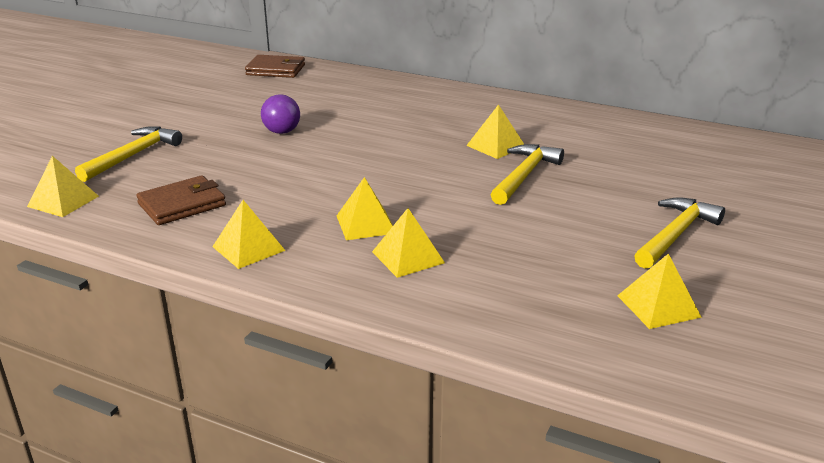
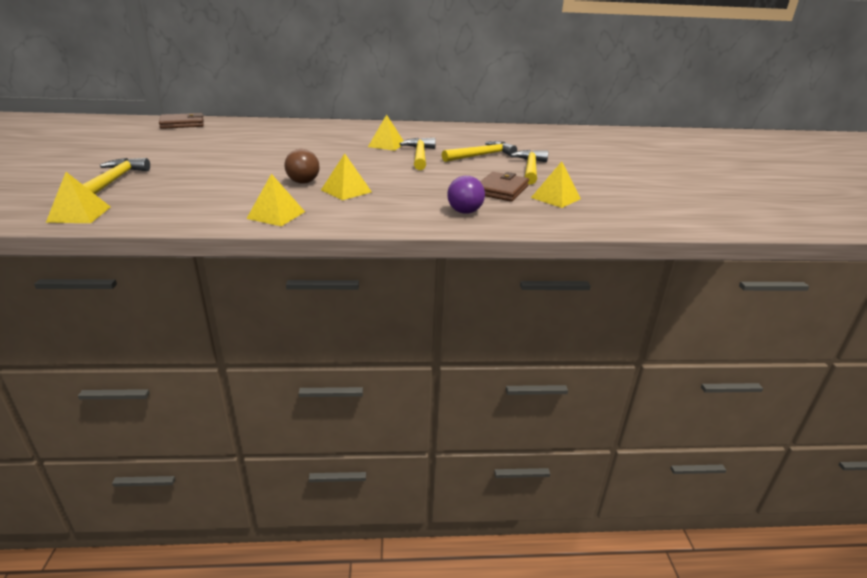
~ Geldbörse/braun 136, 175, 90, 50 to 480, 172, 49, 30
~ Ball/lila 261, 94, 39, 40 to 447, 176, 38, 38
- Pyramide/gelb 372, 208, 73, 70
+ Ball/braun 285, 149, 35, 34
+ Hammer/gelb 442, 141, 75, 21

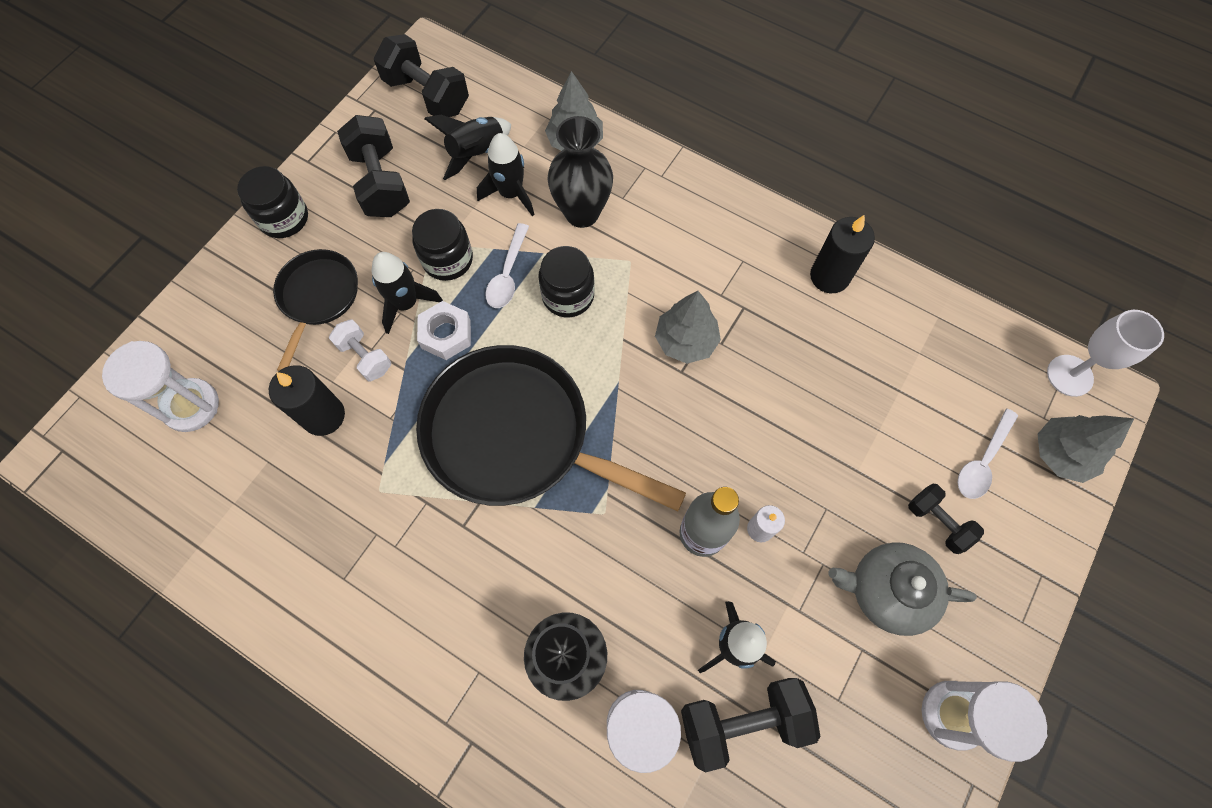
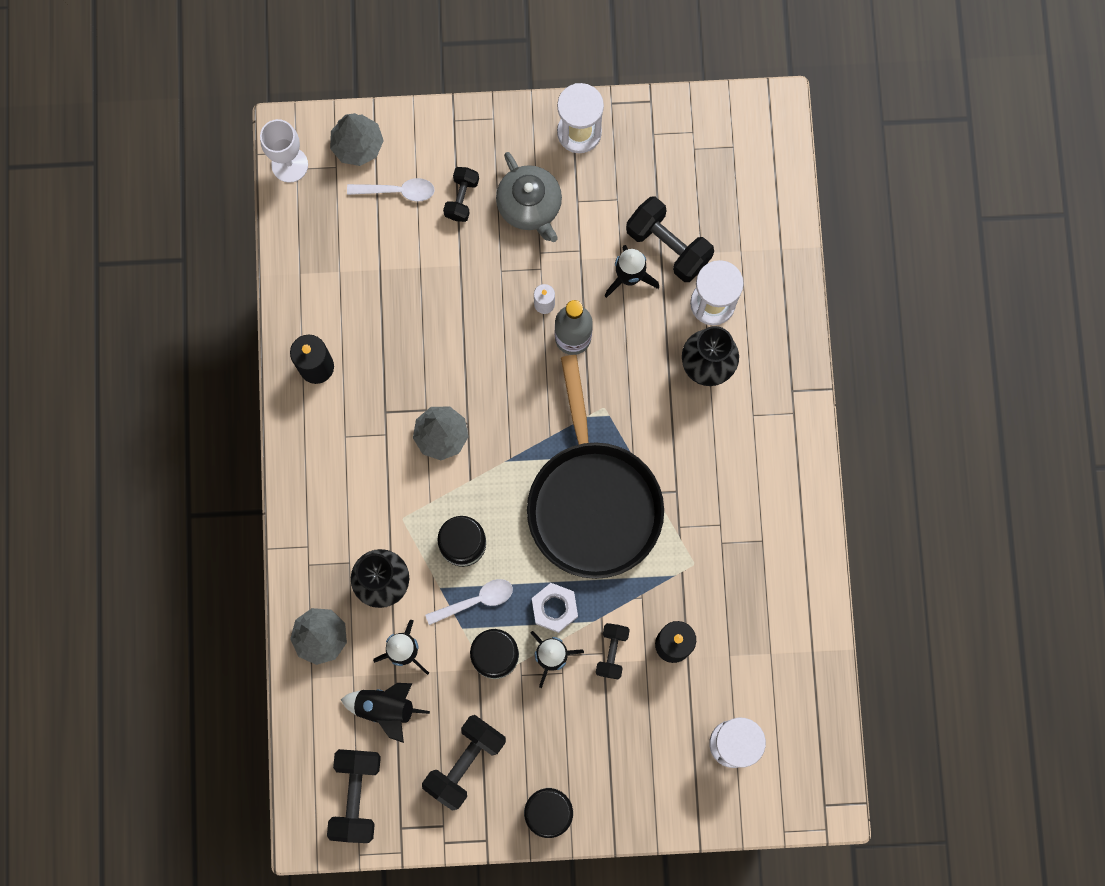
- Pfanne/schwarz 273, 249, 85, 122
~ Hantel/weiß 329, 319, 62, 62 to Hantel/schwarz 596, 623, 34, 56

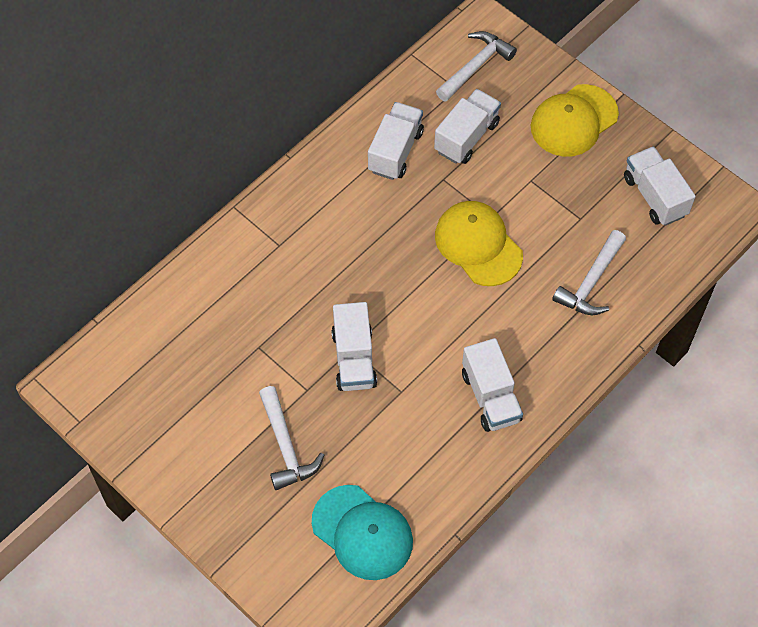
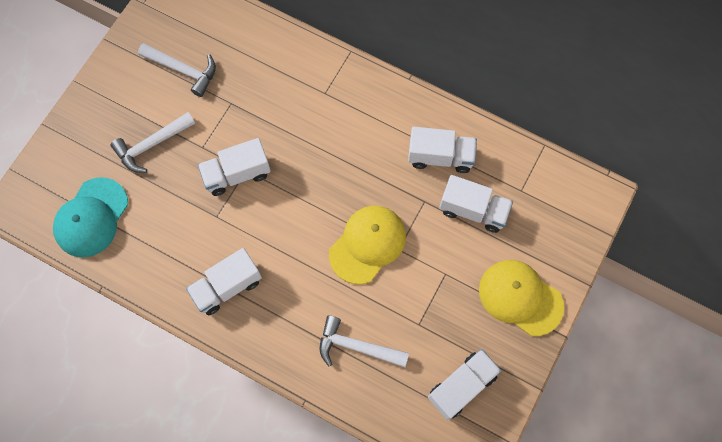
~ Hammer/weiß 436, 31, 81, 71 to 138, 43, 78, 54

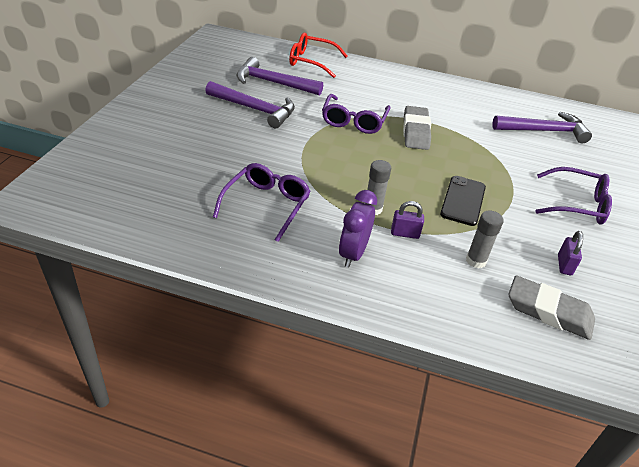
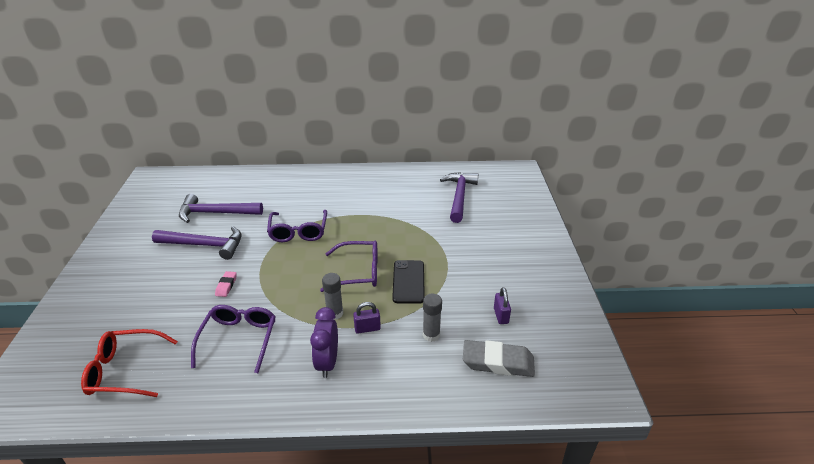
~ Brille/rot 289, 33, 58, 45 to 81, 329, 97, 68
- Radiergummi/grau 403, 106, 28, 44
~ Hammer/lila 492, 112, 100, 31 = 440, 172, 39, 51 60 degrees counterclockwise
~ Brille/lila 535, 167, 77, 57 to 320, 241, 57, 51
+ Radiergummi/rosa 215, 271, 22, 26

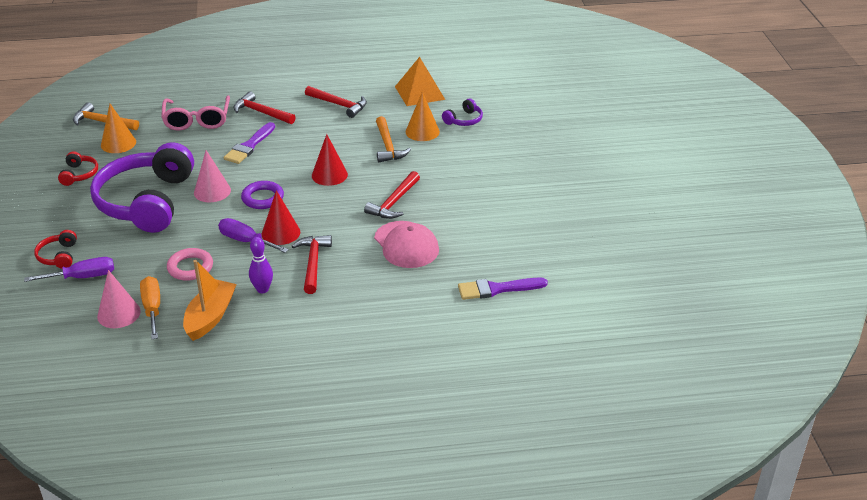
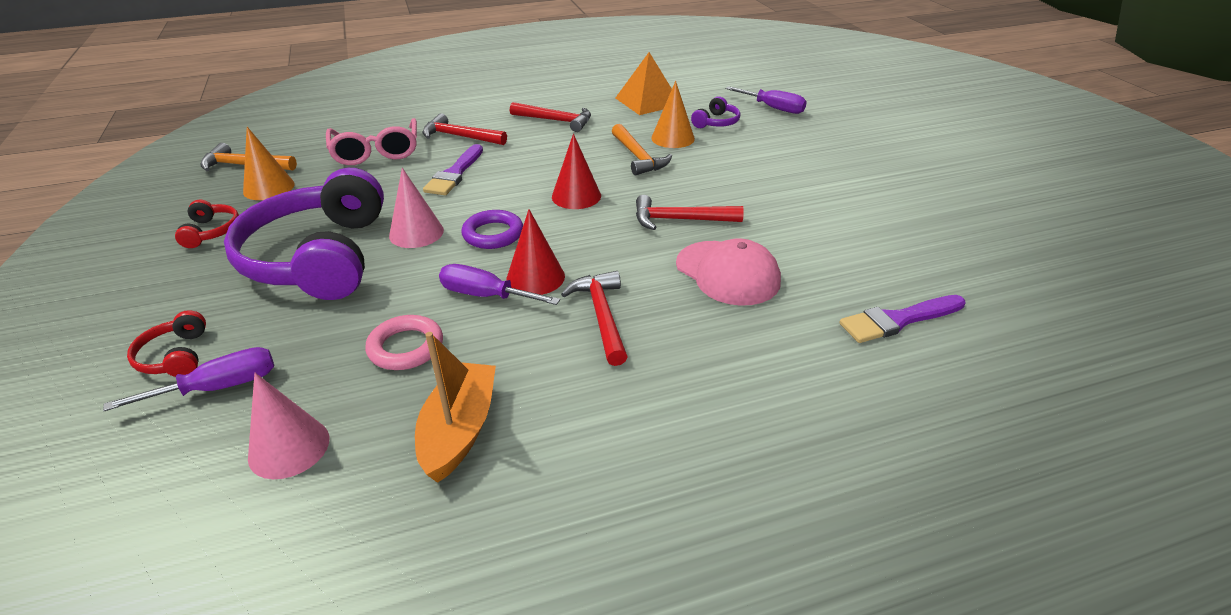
- Schraubenzieher/orange 140, 276, 20, 63
- Bowlingkegel/lila 249, 237, 24, 56
~ Hammer/rot 364, 171, 56, 48 = 636, 195, 108, 35 75 degrees clockwise
+ Schraubenzieher/lila 726, 86, 81, 28

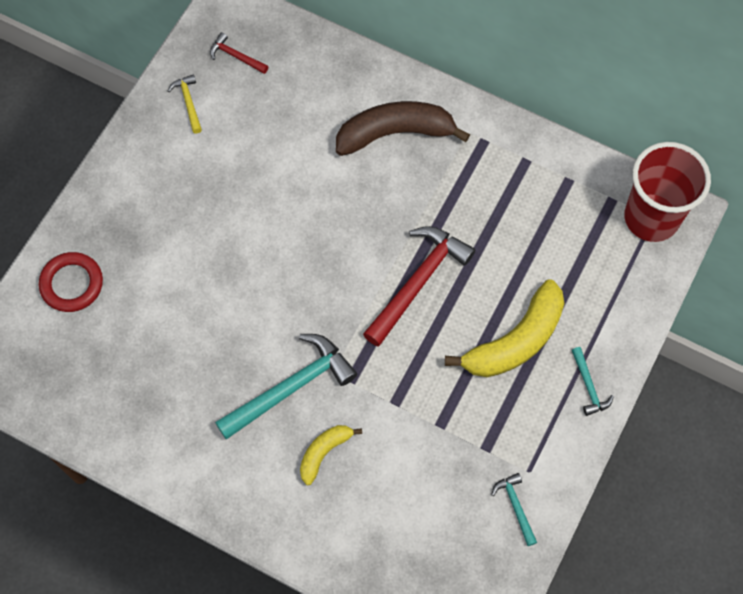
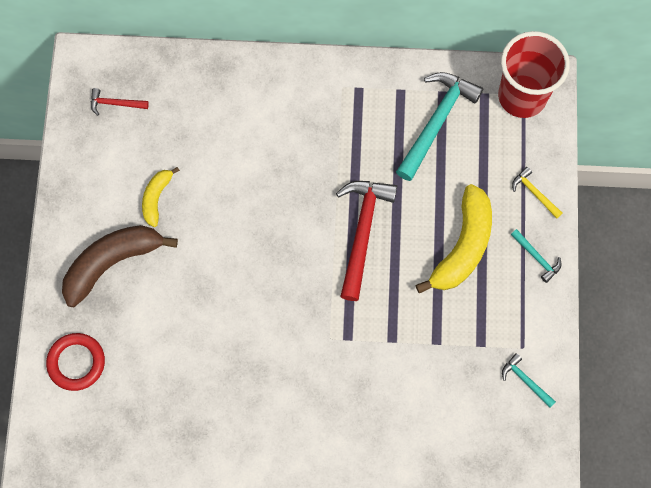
~ Hammer/gelb 168, 74, 34, 60 to 512, 167, 50, 52
~ Hammer/türkis 215, 334, 142, 106 to 396, 72, 87, 109
~ Banane/gelb 300, 425, 62, 60 to 142, 167, 38, 60
~ Banane/braun 336, 101, 134, 55 to 62, 225, 116, 82

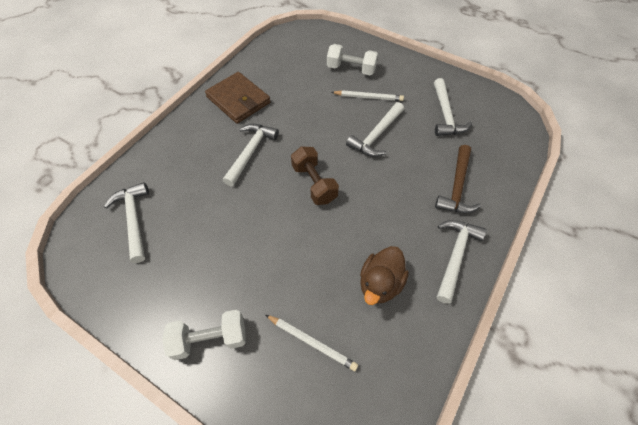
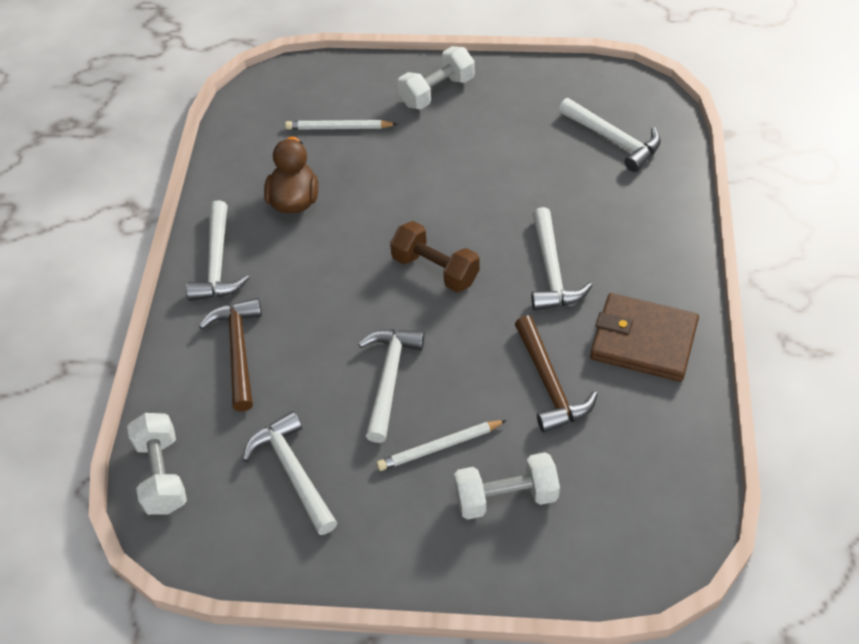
+ Hantel/weiß 127, 413, 60, 102
+ Hammer/braun 515, 315, 83, 118

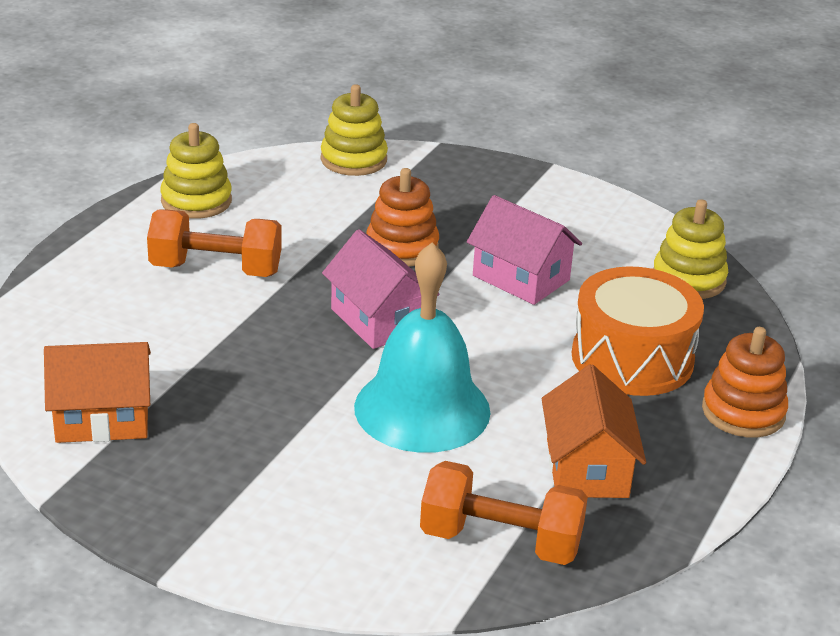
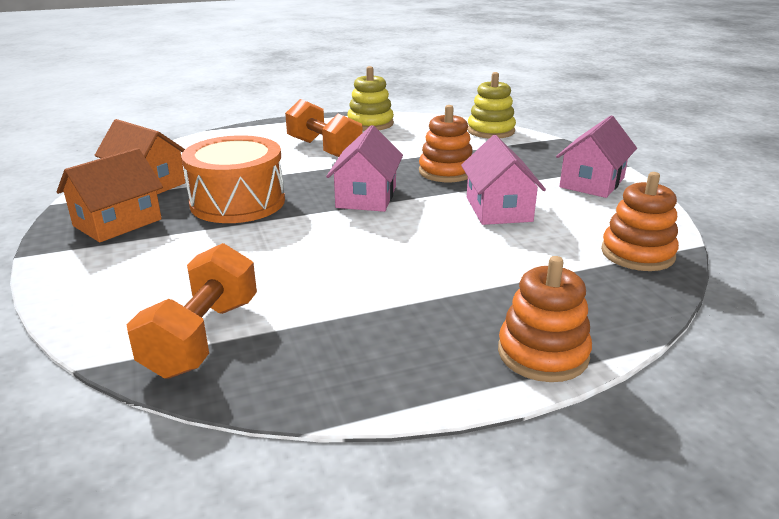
- Glocke/türkis 354, 242, 137, 211
~ Hantel/orange 420, 461, 168, 104 = 127, 243, 130, 136 45 degrees clockwise
~ Haus/orange 542, 364, 104, 134 to 57, 148, 106, 94
~ Trommel/orange 572, 266, 132, 130 to 181, 135, 104, 88
~ Stapelspielzeug/gelb 653, 199, 75, 100 to Stapelspielzeug/orange 601, 172, 78, 99
+ Haus/rosa 556, 116, 81, 82

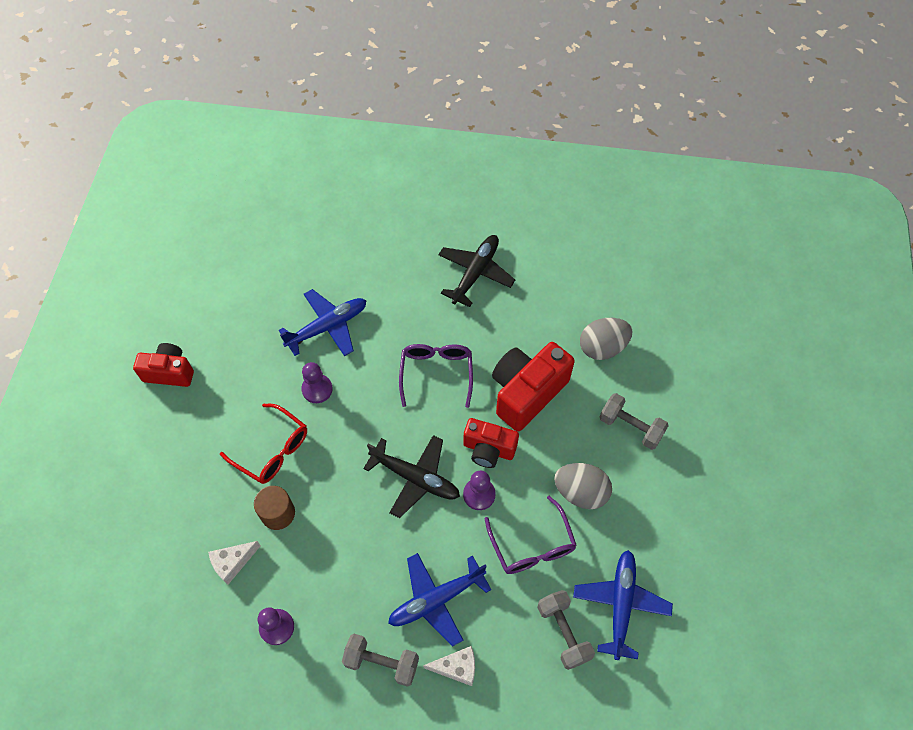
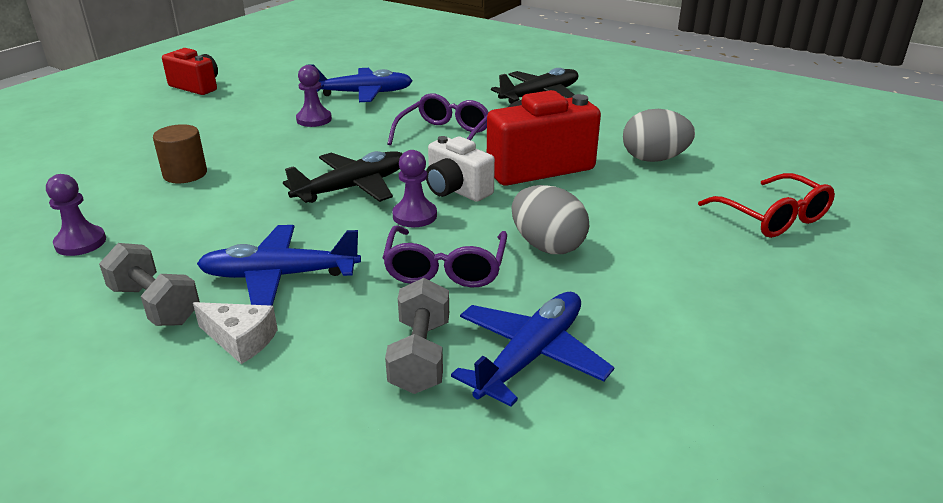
- Käse/weiß 208, 541, 53, 44
~ Brille/rot 220, 404, 87, 80 to 698, 173, 137, 65
~ Flugzeug/schwarz 363, 435, 97, 83 = 283, 151, 120, 52 90 degrees counterclockwise
~ Kamera/rot 463, 418, 56, 50 to Kamera/weiß 426, 136, 69, 66
- Hantel/grau 600, 393, 69, 57

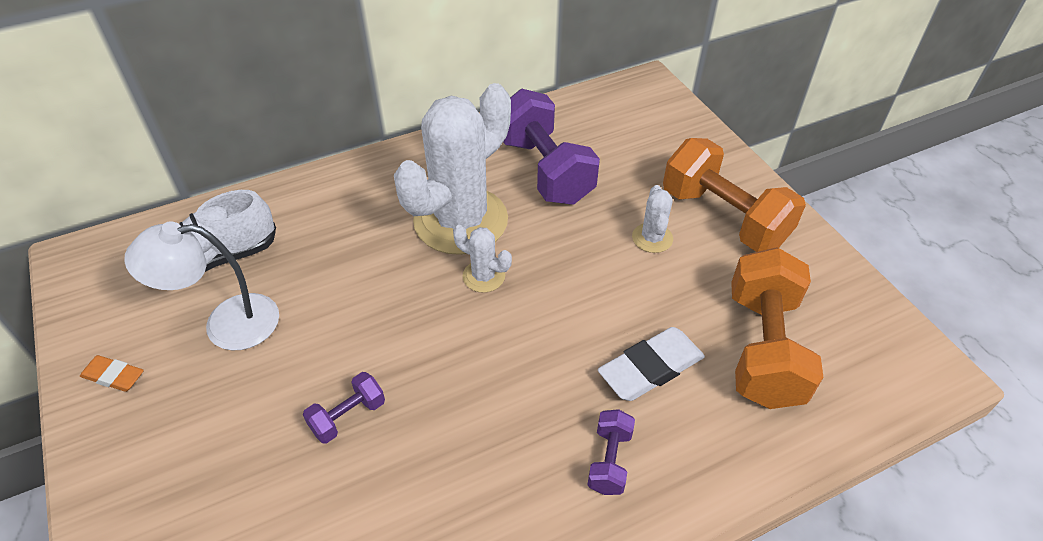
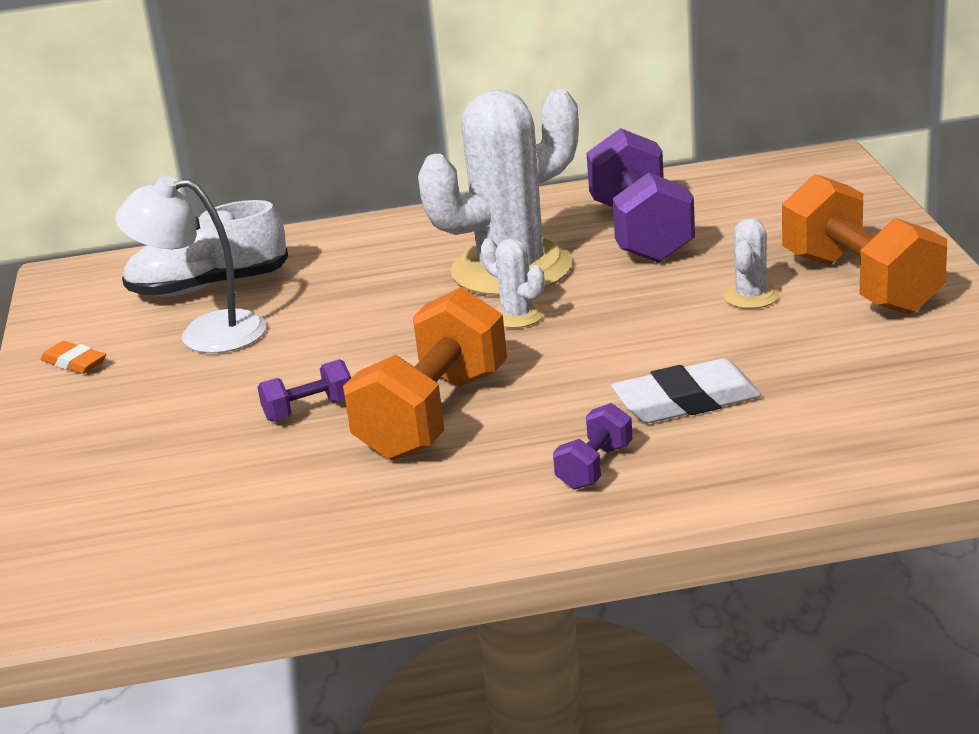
~ Hantel/orange 731, 247, 93, 162 to 343, 287, 164, 174

